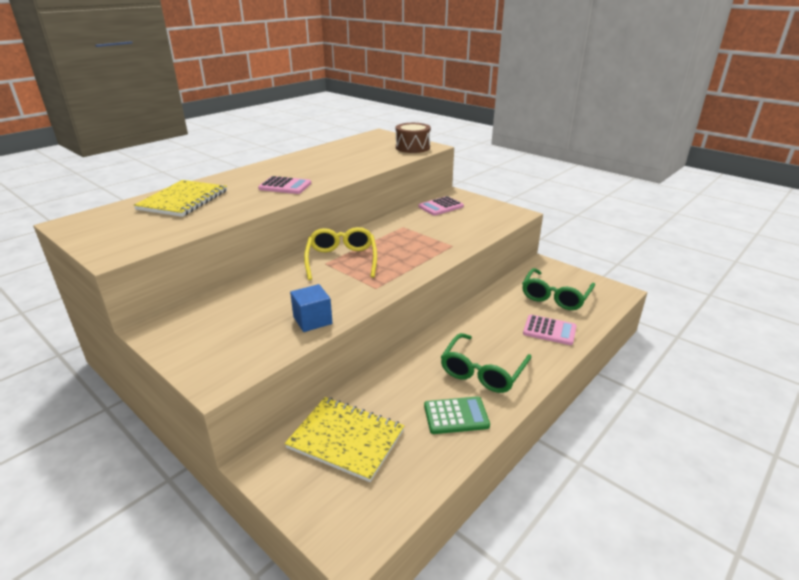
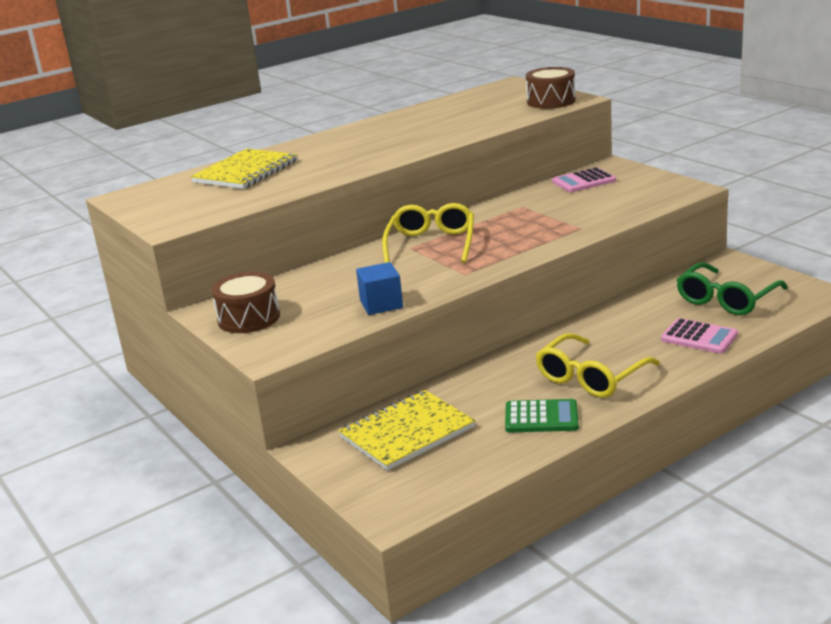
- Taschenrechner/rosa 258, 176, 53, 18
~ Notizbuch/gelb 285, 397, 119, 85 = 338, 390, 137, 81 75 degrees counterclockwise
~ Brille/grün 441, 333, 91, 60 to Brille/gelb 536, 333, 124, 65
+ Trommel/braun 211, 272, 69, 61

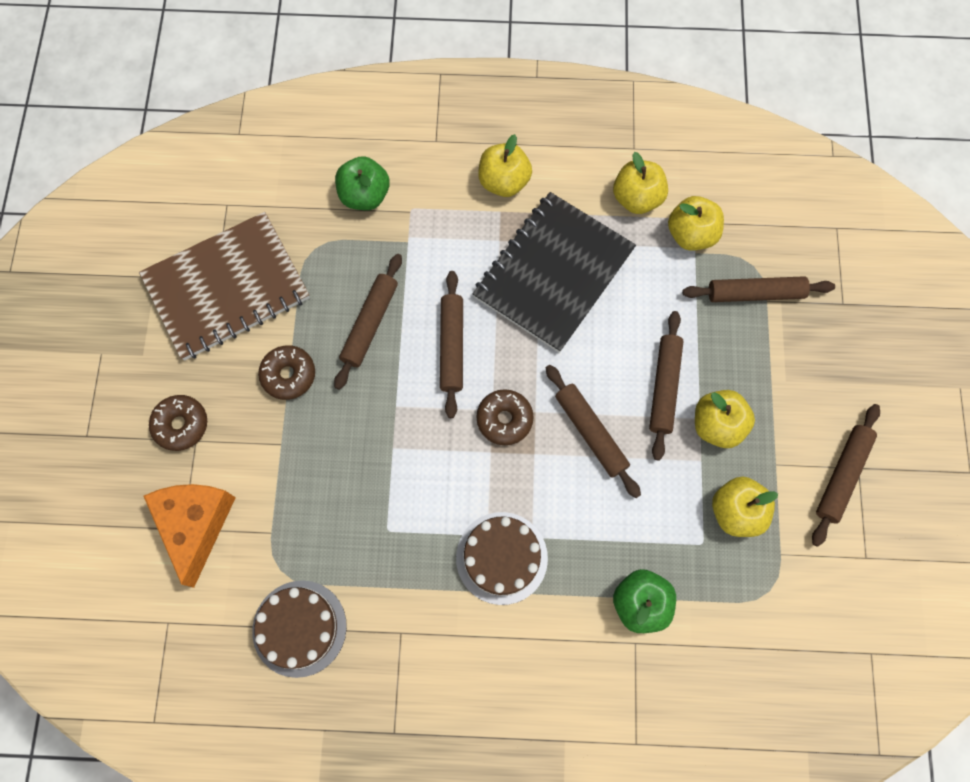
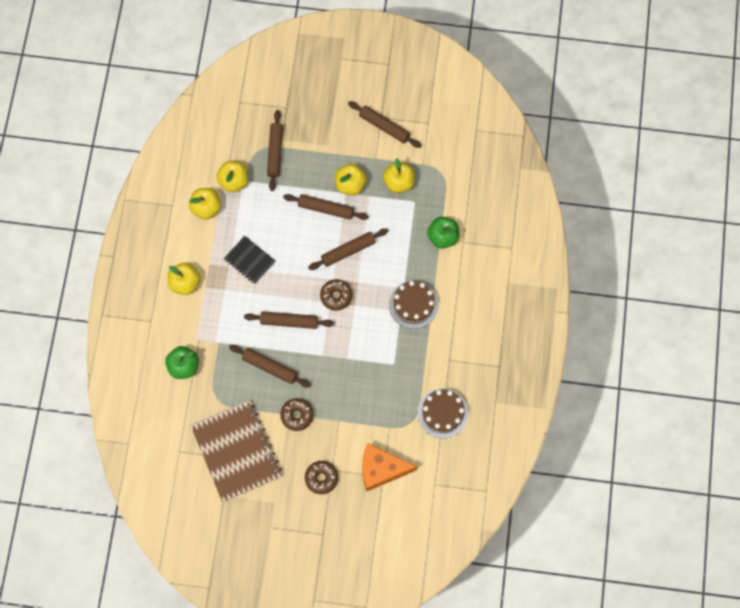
~ Notizbuch/schwarz 472, 192, 164, 161 = 224, 236, 51, 48 x0.51

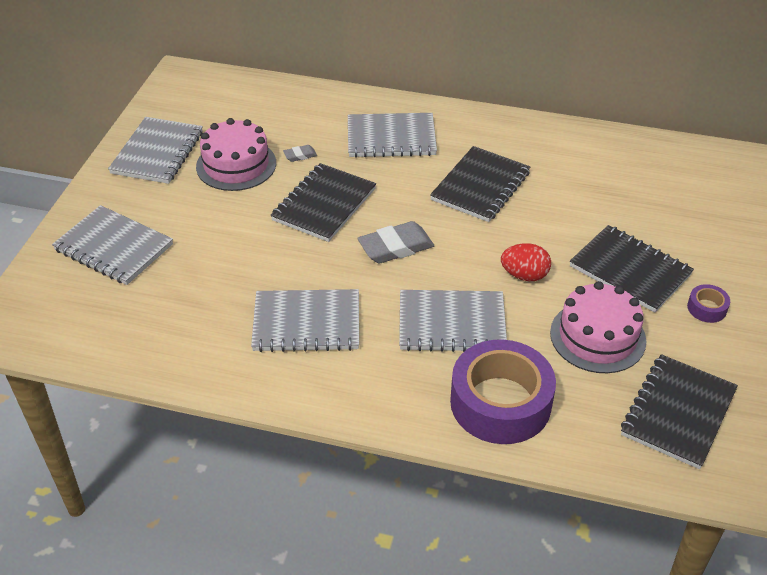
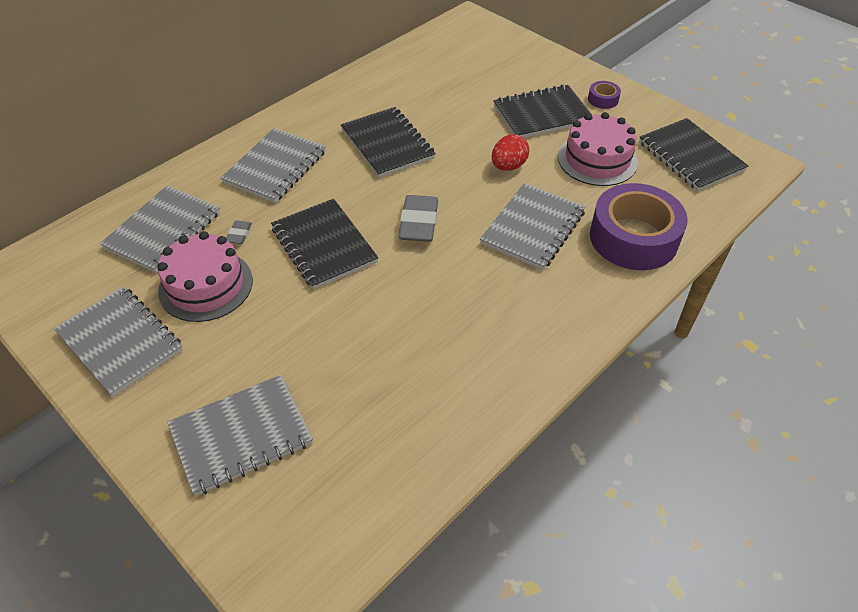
~ Notizbuch/grau 251, 289, 108, 63 to 100, 185, 120, 88

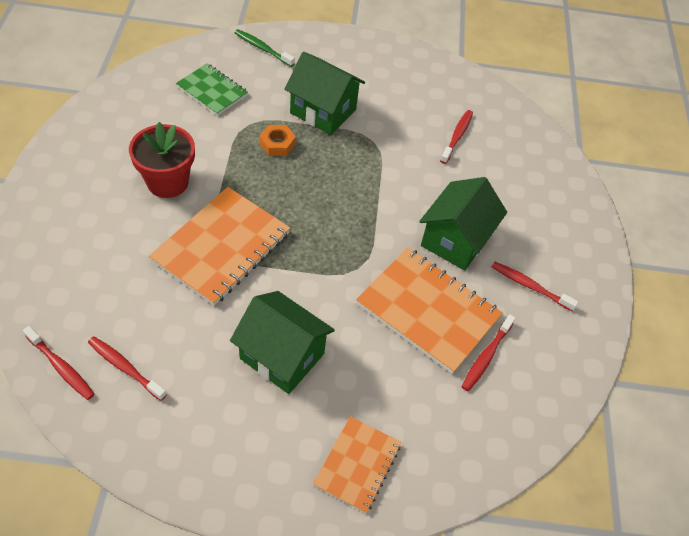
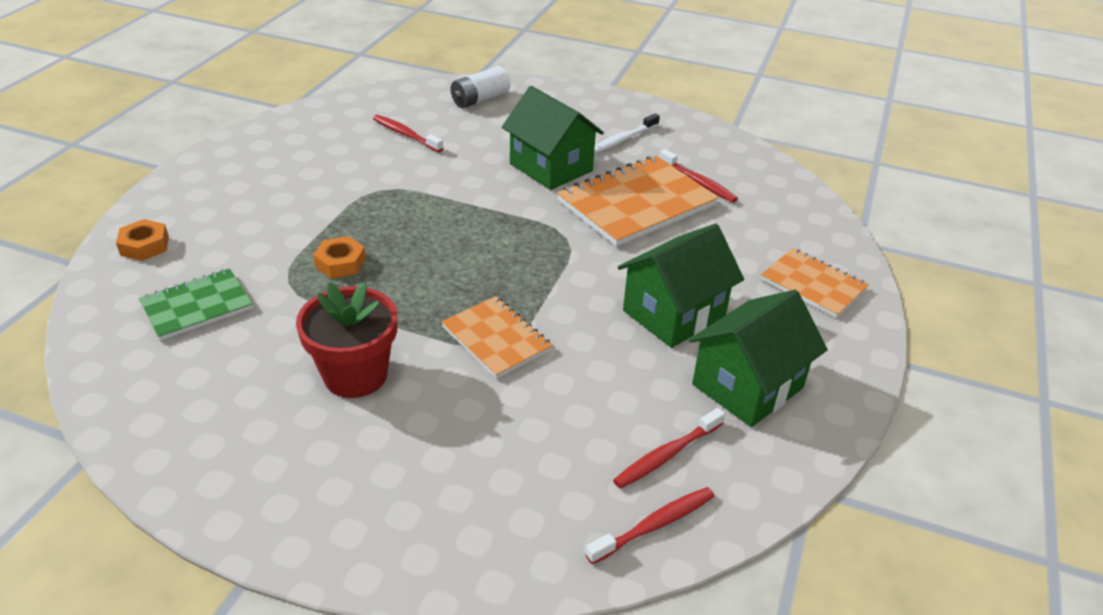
~ Notizbuch/orange 149, 187, 141, 119 = 441, 296, 112, 83 x0.59
~ Zahnbürste/grün 235, 29, 60, 38 to Sechskantmutter/orange 116, 219, 53, 42
~ Haus/grün 285, 52, 80, 83 to 689, 290, 139, 137
~ Zahnbürste/rot 492, 262, 86, 49 to Zahnbürste/weiß 594, 113, 66, 41
+ Batterie/weiß 451, 66, 59, 42

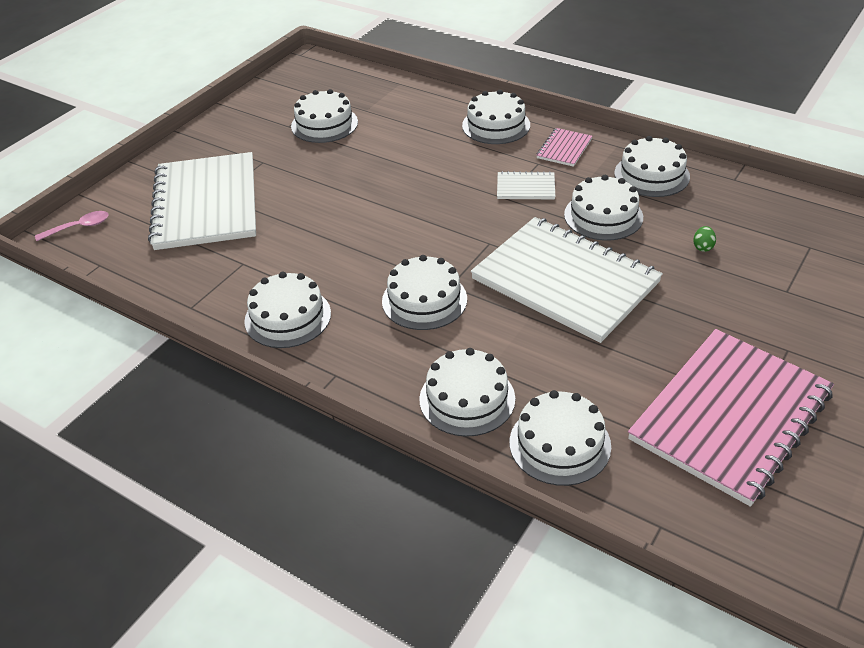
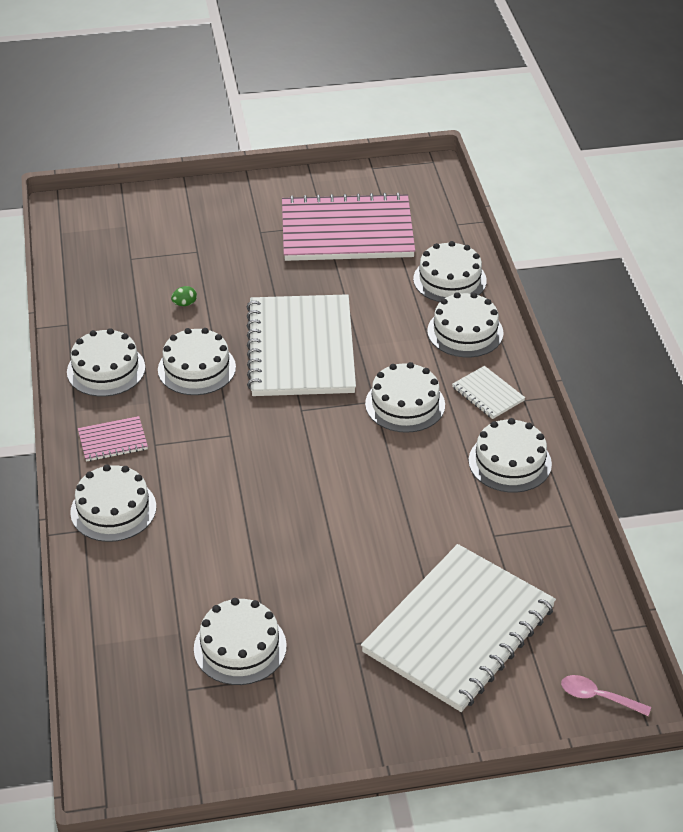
~ Notizbuch/weiß 497, 171, 58, 28 to 452, 366, 73, 53

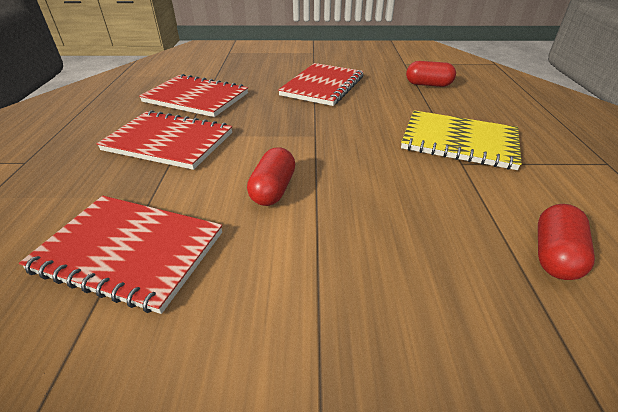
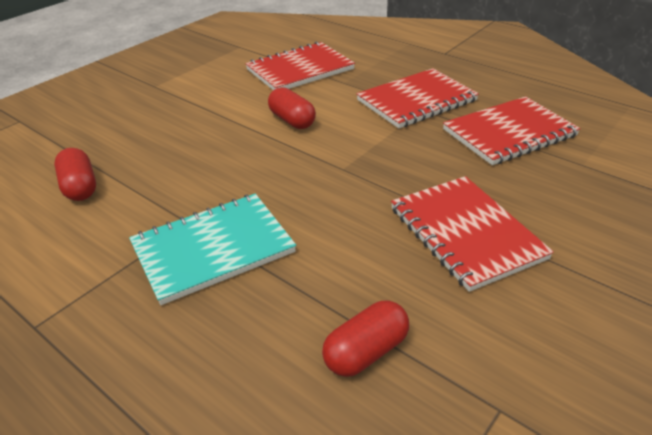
~ Notizbuch/gelb 401, 110, 121, 60 to Notizbuch/türkis 129, 194, 167, 111

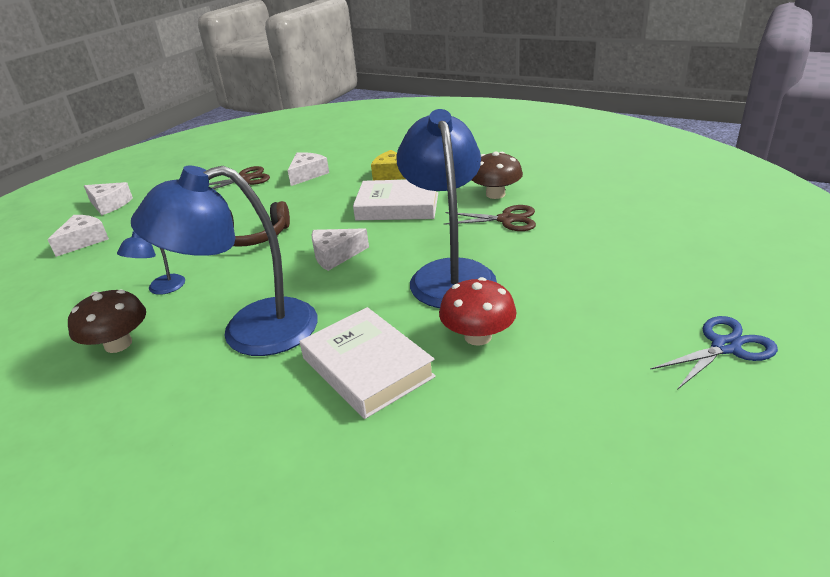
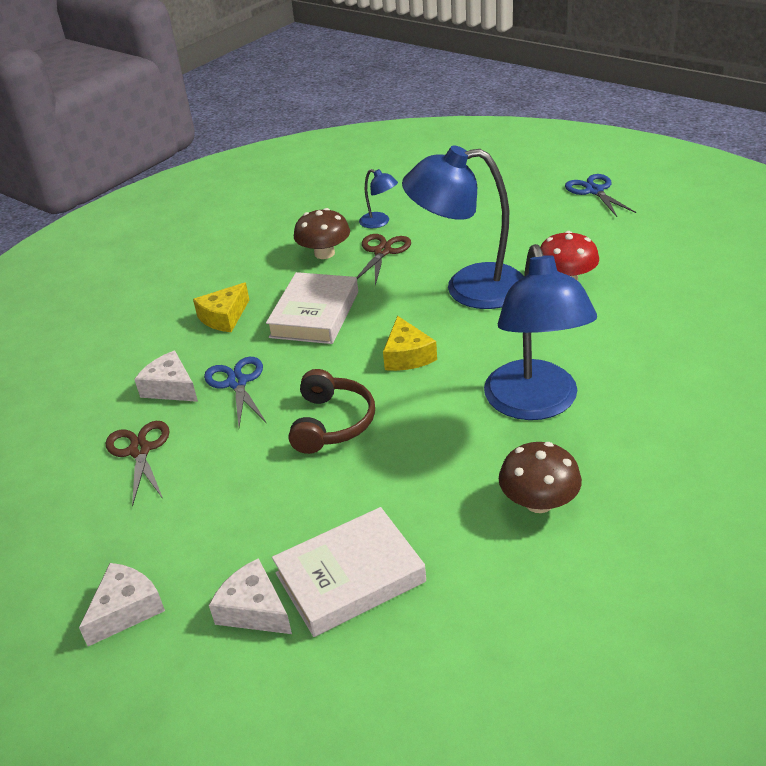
~ Lampe/blau 117, 231, 68, 64 to 359, 169, 39, 59
~ Buch/weiß 300, 307, 136, 112 to 272, 507, 154, 130
~ Käse/weiß 312, 228, 57, 43 to Käse/gelb 383, 316, 54, 55
+ Schere/blau 204, 357, 62, 70

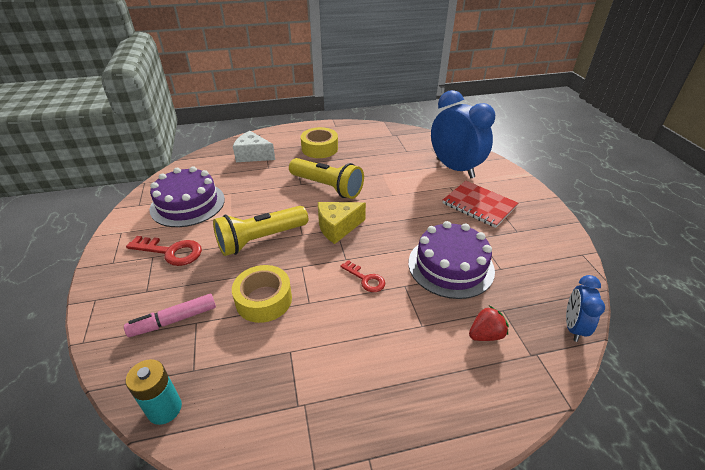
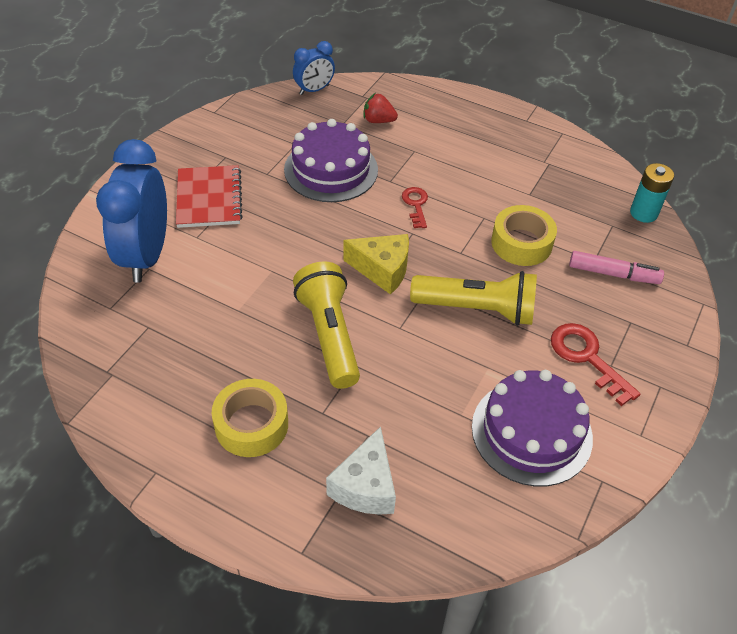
~ Käse/weiß 233, 131, 42, 31 = 326, 426, 70, 89 45 degrees clockwise

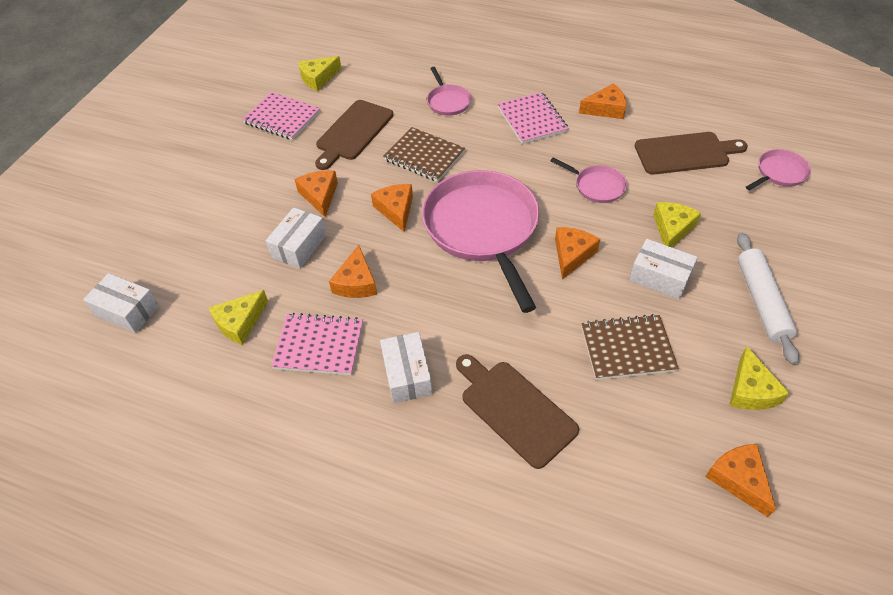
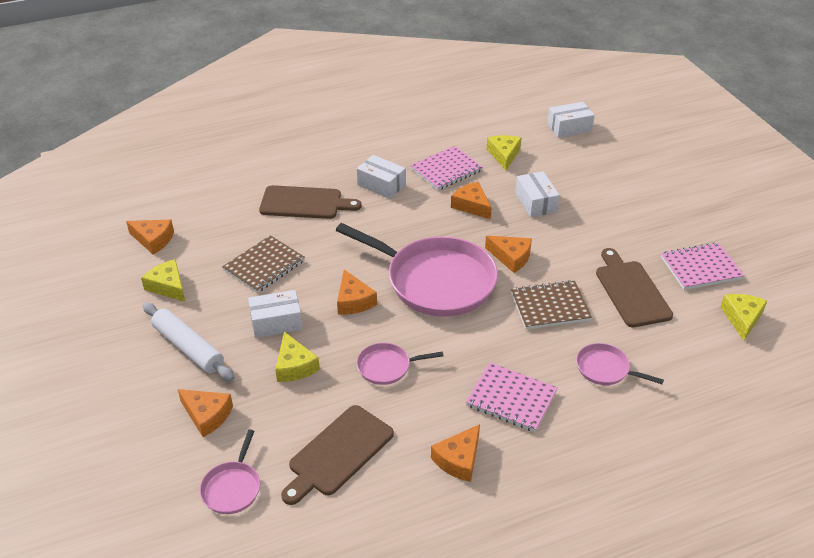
~ Käse/orange 294, 170, 44, 47 to 178, 389, 55, 48

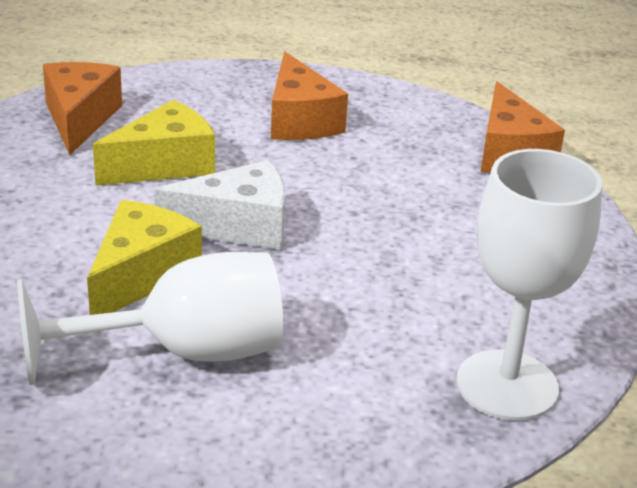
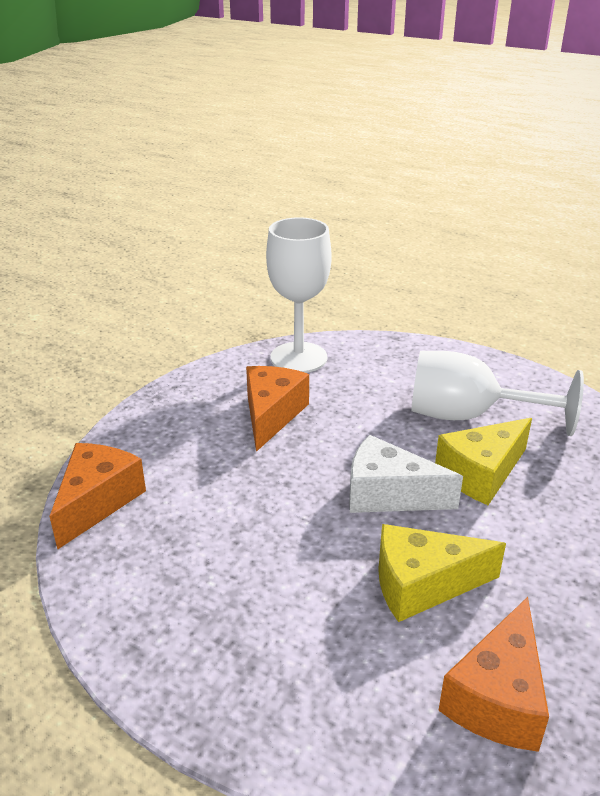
~ Käse/orange 271, 52, 77, 88 to 246, 366, 63, 86

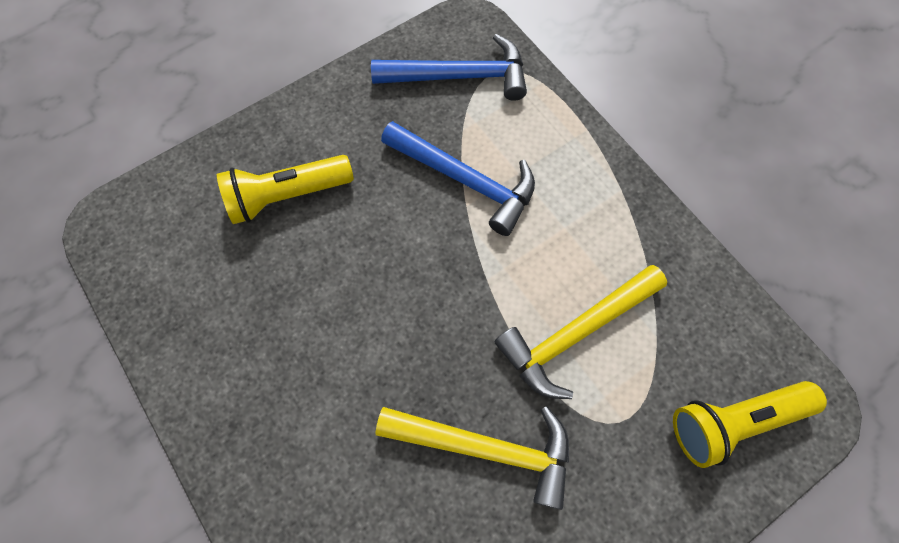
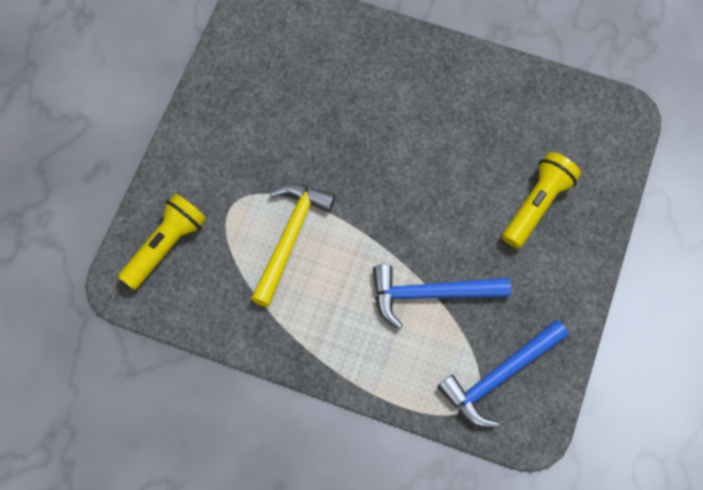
- Hammer/gelb 375, 406, 194, 104

